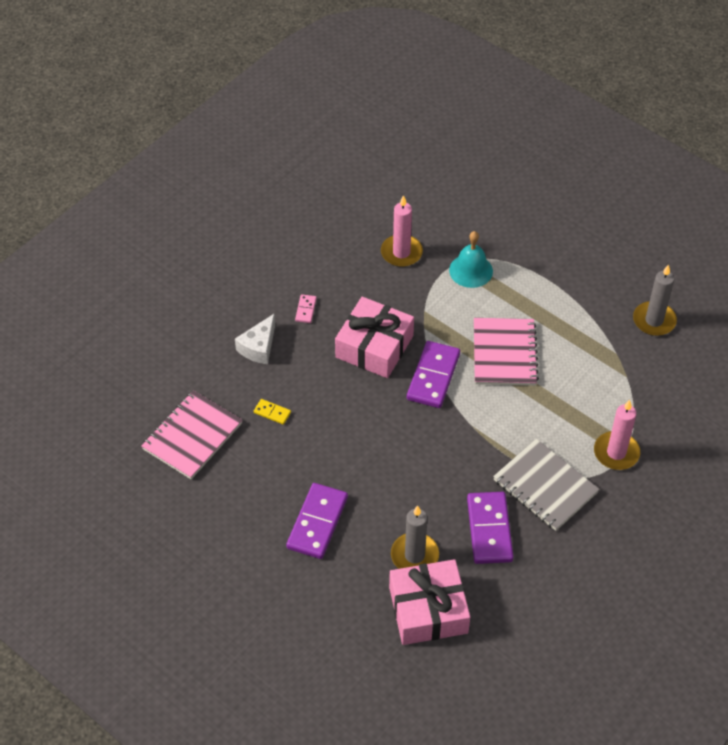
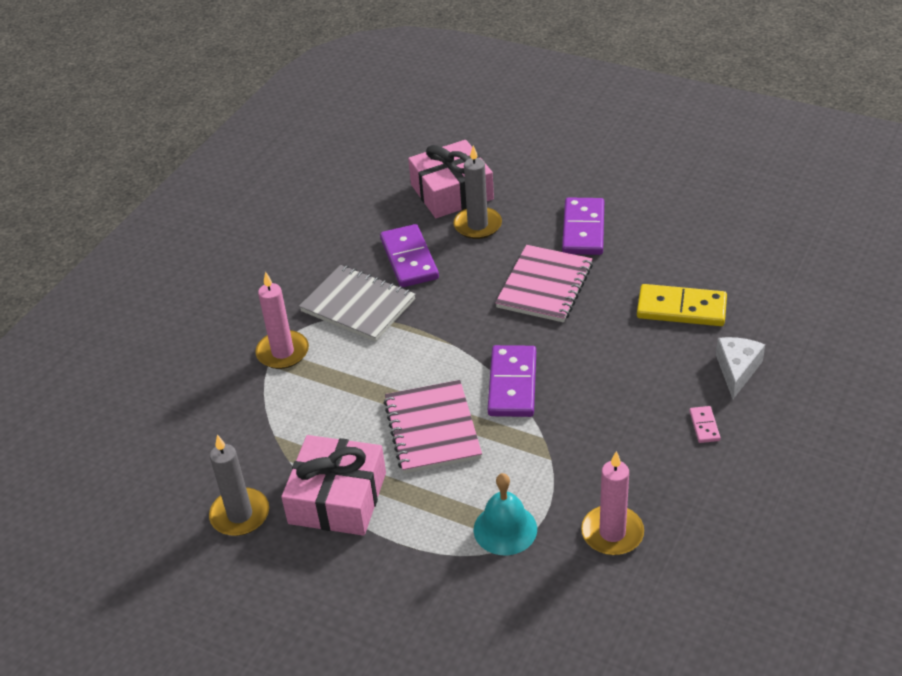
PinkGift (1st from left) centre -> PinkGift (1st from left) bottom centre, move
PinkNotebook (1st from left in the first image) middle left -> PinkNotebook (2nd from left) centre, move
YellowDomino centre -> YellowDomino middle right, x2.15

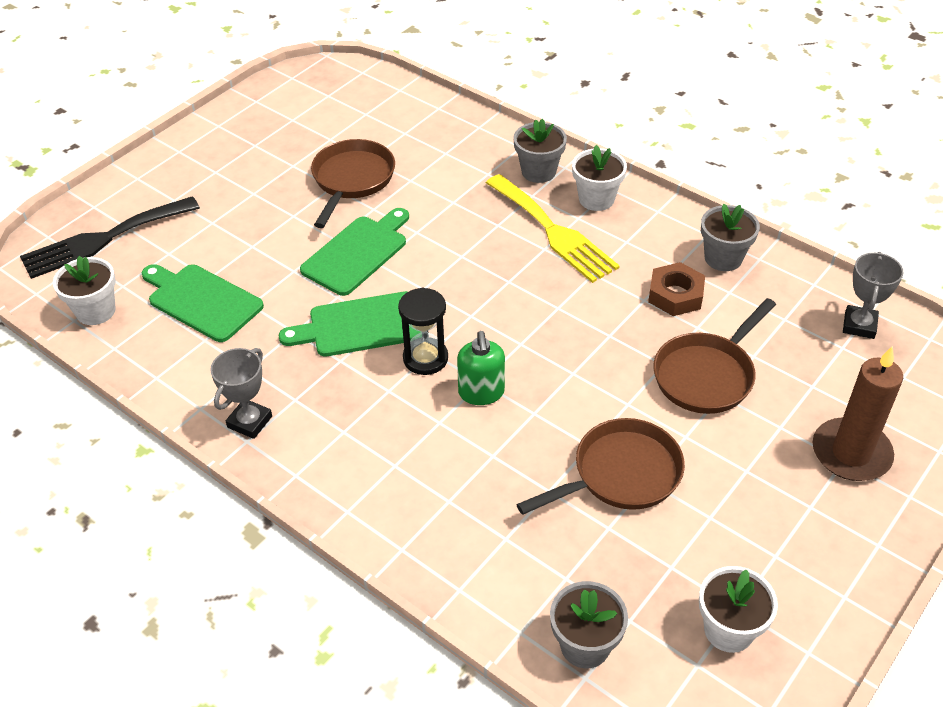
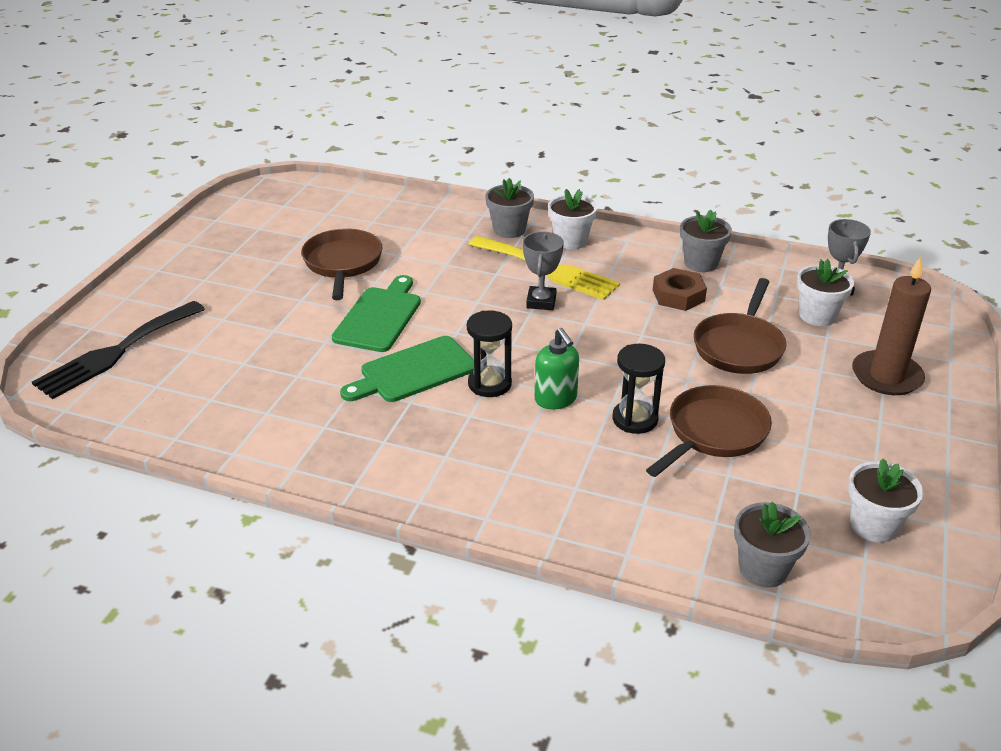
GreyTrophy (1st from left) middle left -> GreyTrophy (1st from left) centre, move
none -> BlackHourglass (2nd from left) centre
WhiteFlowerPot (1st from left in the first image) middle left -> WhiteFlowerPot (2nd from left) middle right, move
GreenCuttingBoard (1st from left) middle left -> none

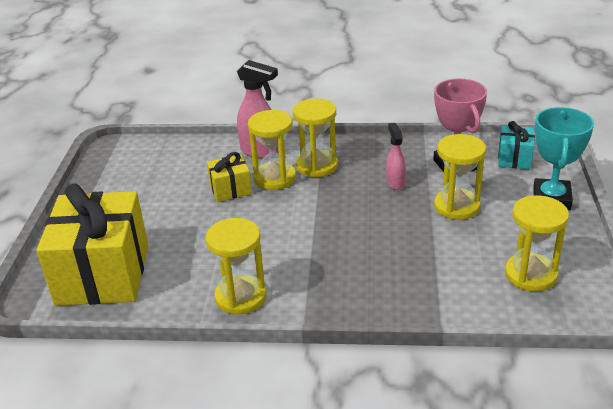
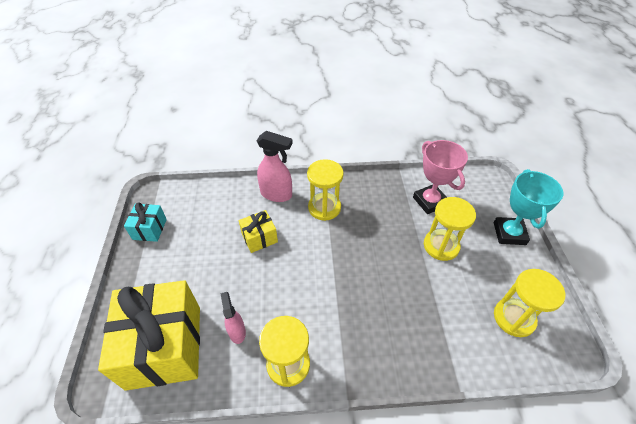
TurquoiseGift middle right -> TurquoiseGift middle left, move
PinkSprayBottle (2nd from left in the first image) centre -> PinkSprayBottle (1st from left) bottom centre, move
YellowHourglass (2nd from left) centre -> none

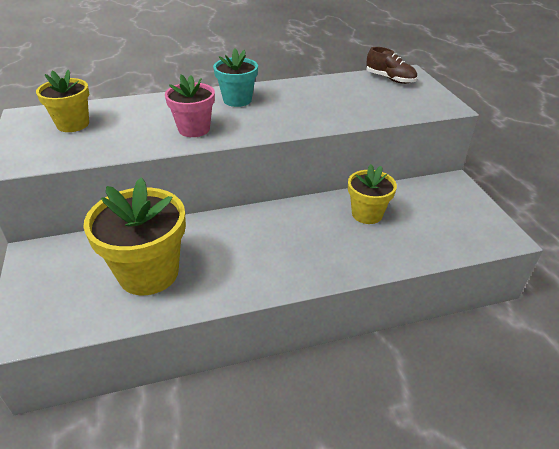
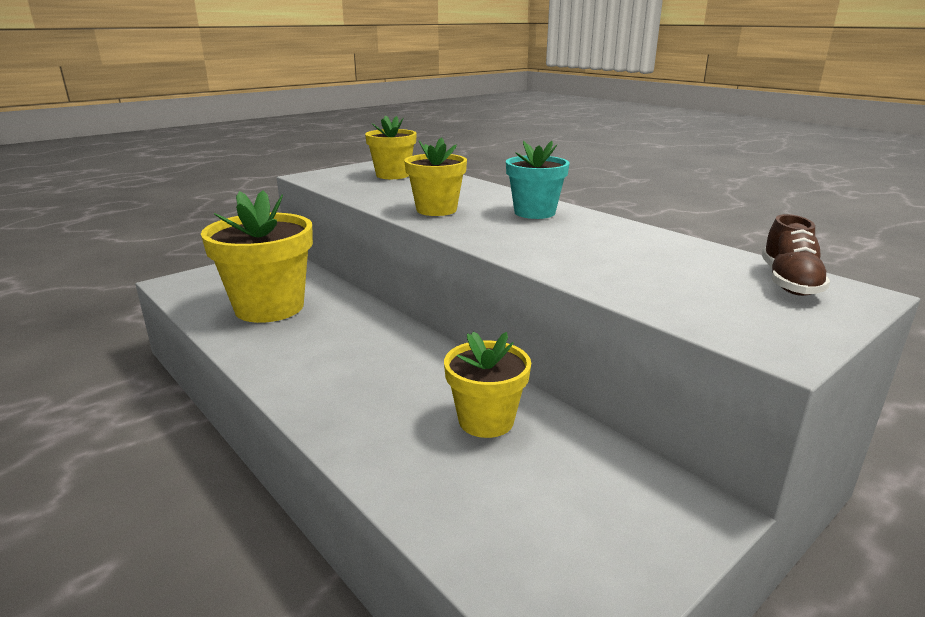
PinkFlowerPot top centre -> YellowFlowerPot (3rd from left) top centre

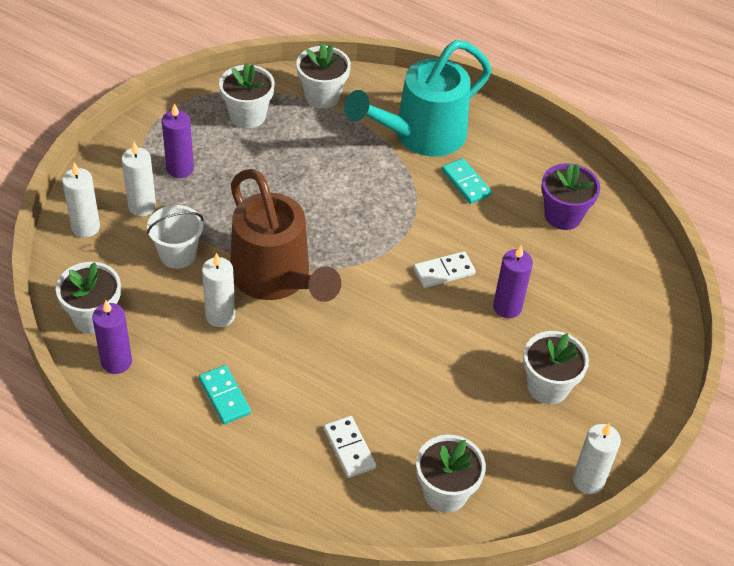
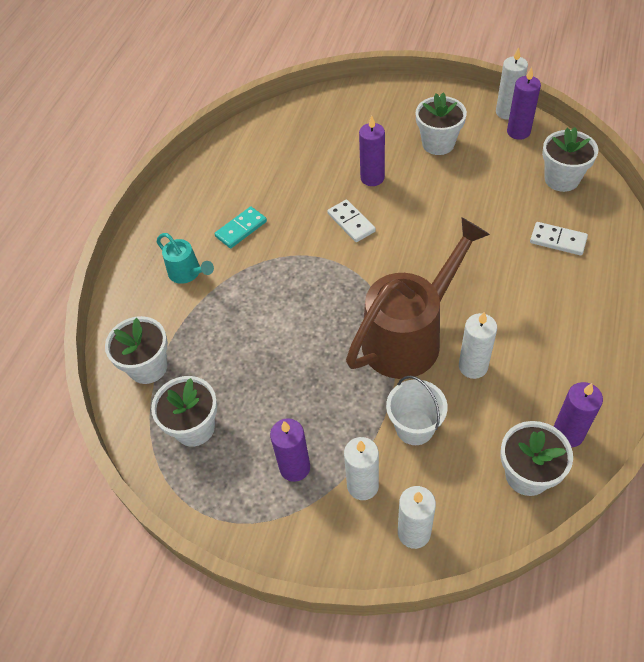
TurquoiseWateringCan top centre -> TurquoiseWateringCan middle left, x0.46
none -> PurpleCandle (3rd from left) top right
WhiteDomino (1st from left in the first image) bottom centre -> WhiteDomino (2nd from left) middle right, 60 degrees clockwise
TurquoiseDomino (1st from left) bottom left -> none
PurpleFlowerPot middle right -> none

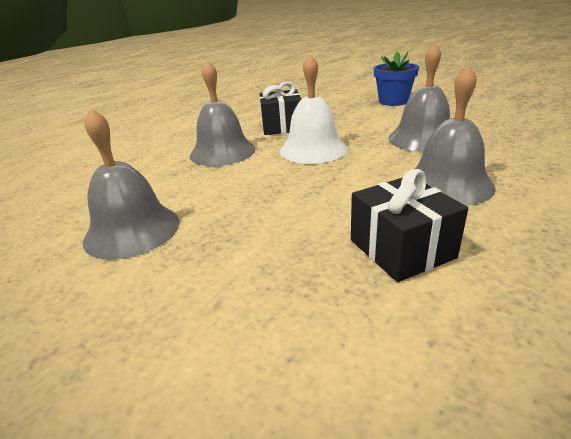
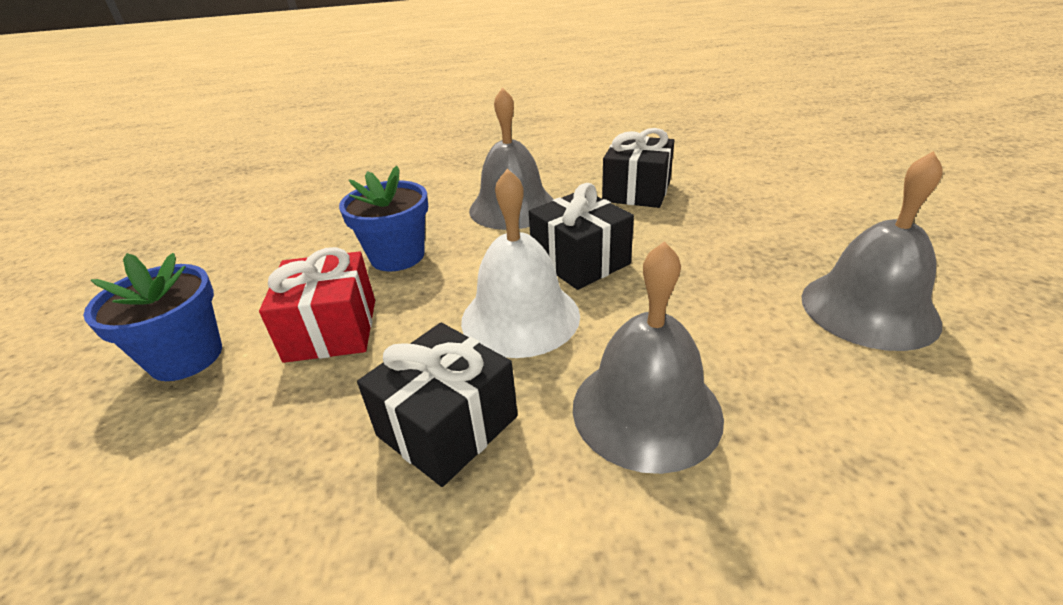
none -> RedGift middle left
GreyBell (3rd from left) top right -> BlueFlowerPot (2nd from left) centre
none -> BlackGift (2nd from left) centre

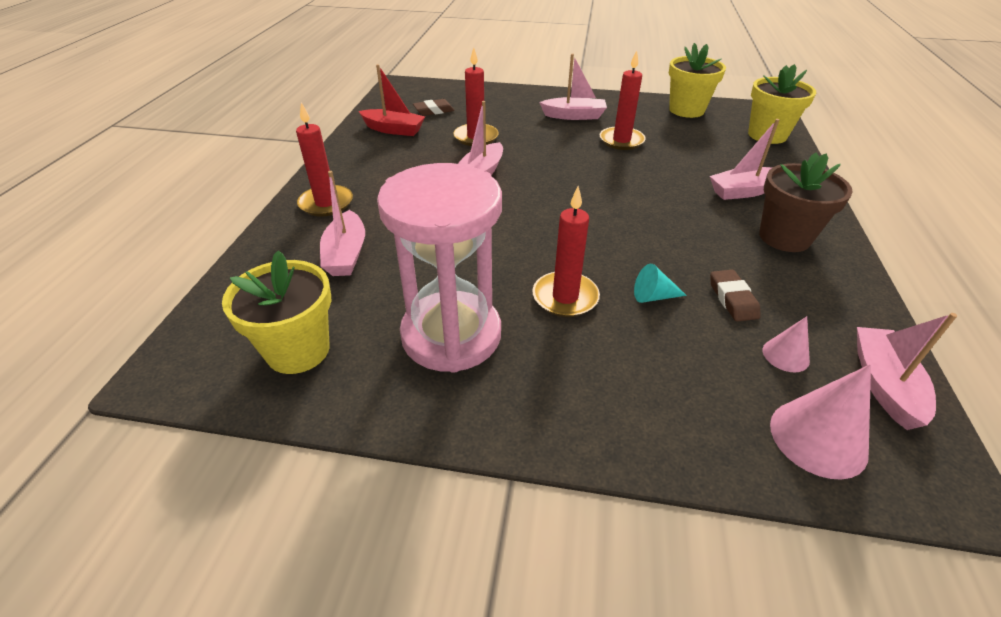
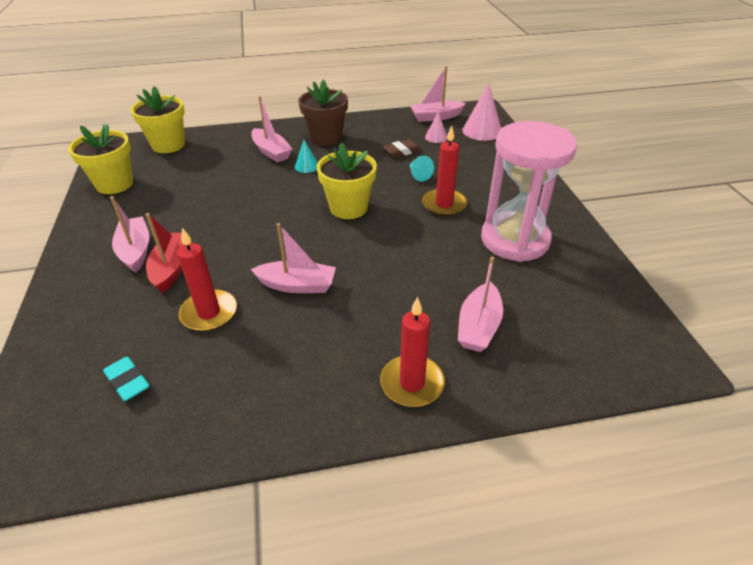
BrownEraser (1st from left) top centre -> TurquoiseEraser bottom left
RedBoat top centre -> RedBoat middle left, move
none -> TurquoiseCone (1st from left) top centre
YellowFlowerPot (1st from left in the first image) middle left -> YellowFlowerPot (3rd from left) top centre, move
PinkBoat (1st from left in the first image) centre -> PinkBoat (5th from left) centre, 135 degrees clockwise
RedCandle (4th from left) top centre -> none

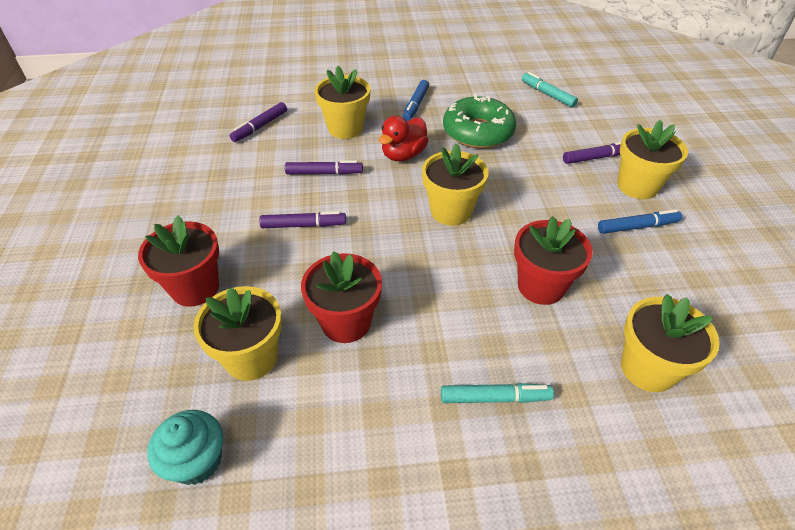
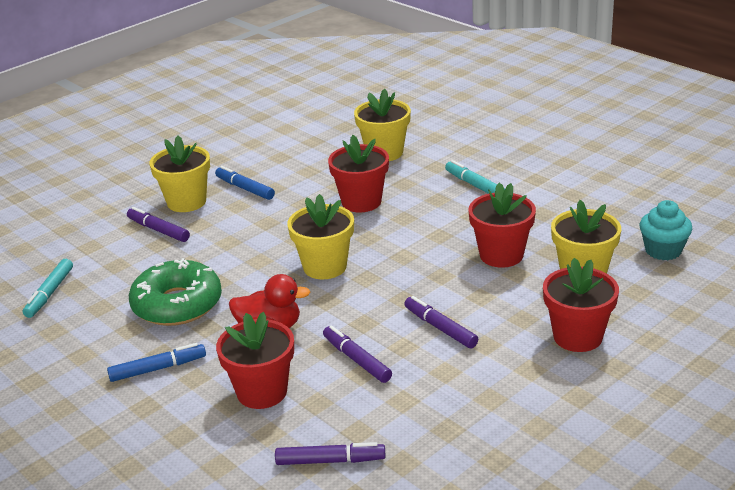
YellowFlowerPot (2nd from left) top centre -> RedFlowerPot (1st from left) bottom centre

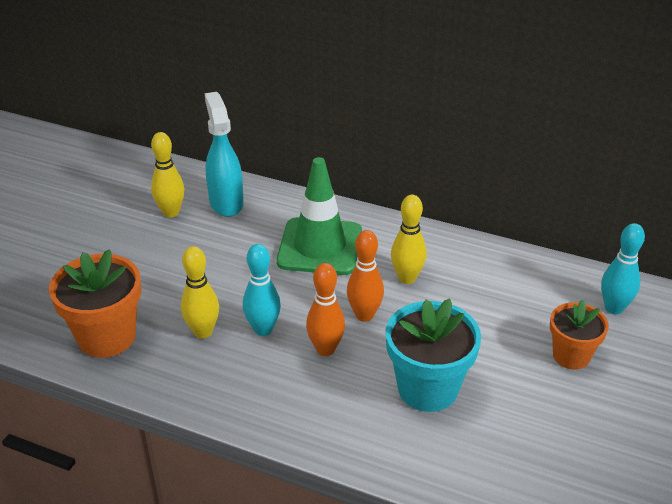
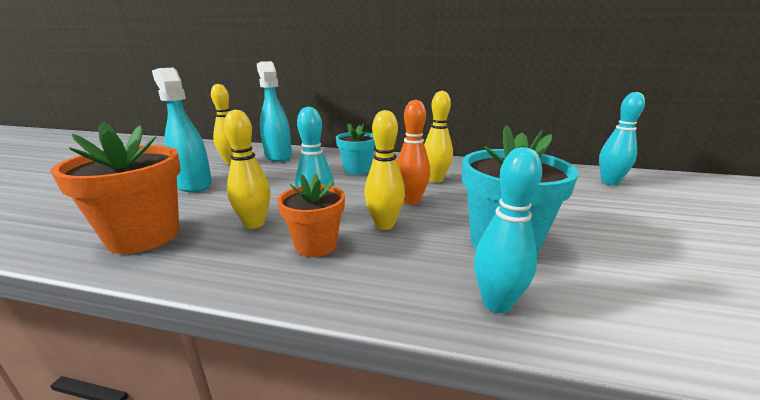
none -> TurquoiseSprayBottle (1st from left) top left
OrangeFlowerPot (2nd from left) middle right -> OrangeFlowerPot (2nd from left) centre, move
GreenTrafficCone centre -> TurquoiseFlowerPot (1st from left) centre
OrangeBowlingPin (1st from left) centre -> YellowBowlingPin (3rd from left) centre
none -> TurquoiseBowlingPin (2nd from left) middle right

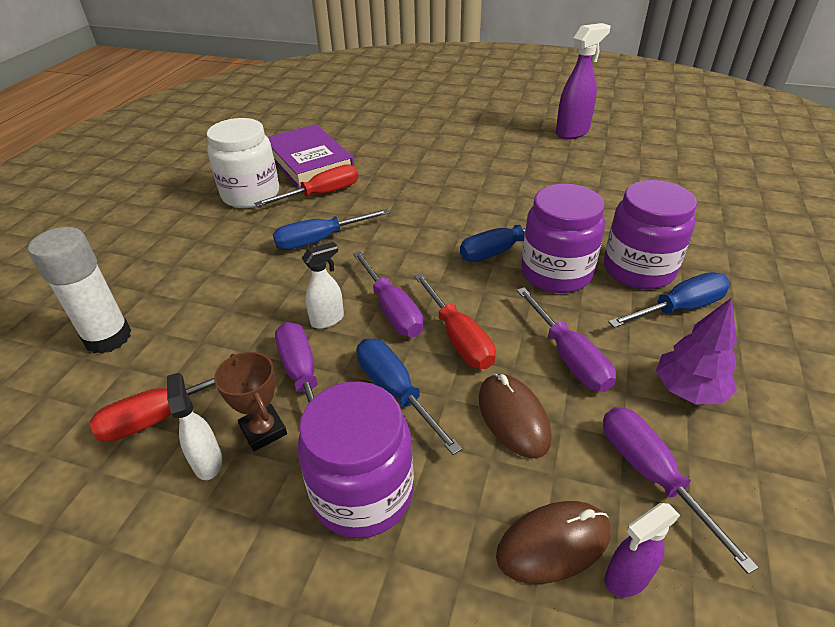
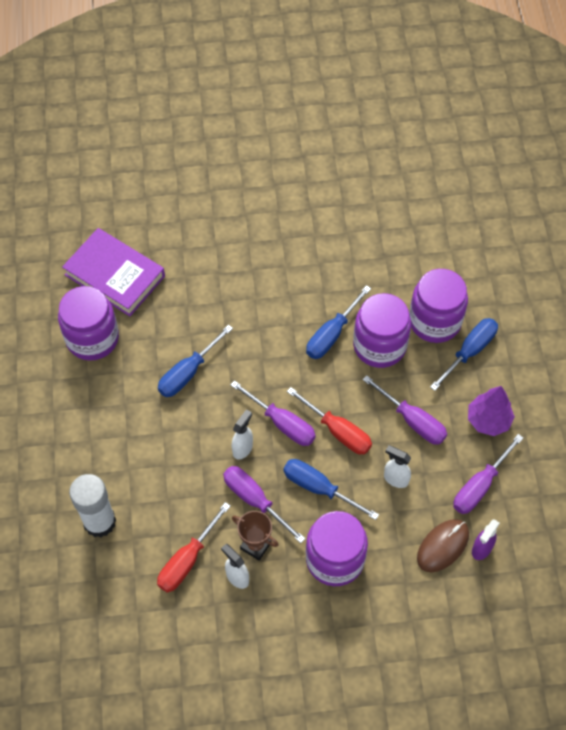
WhiteJar top left -> PurpleJar (1st from left) middle left
BrownMouse (1st from left) centre -> WhiteSprayBottle (3rd from left) middle right
PurpleScrewdriver (4th from left) bottom right -> PurpleScrewdriver (4th from left) middle right, 90 degrees counterclockwise
RedScrewdriver (2nd from left) top centre -> none
PurpleSprayBottle (1st from left) top right -> none

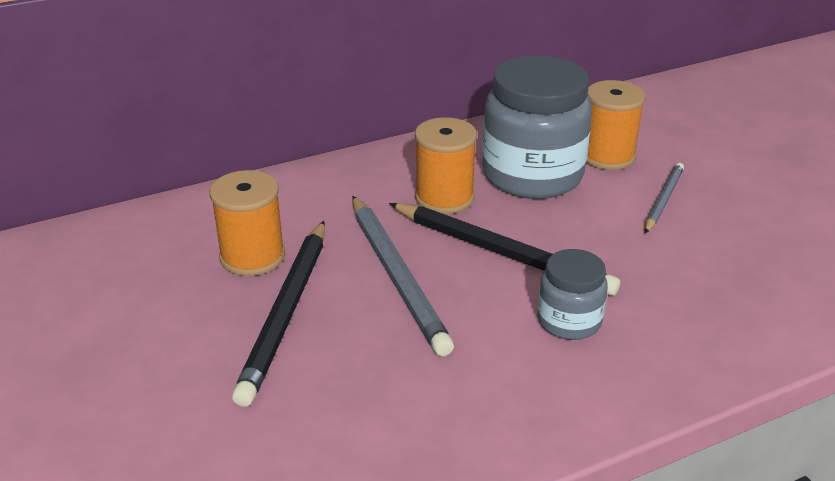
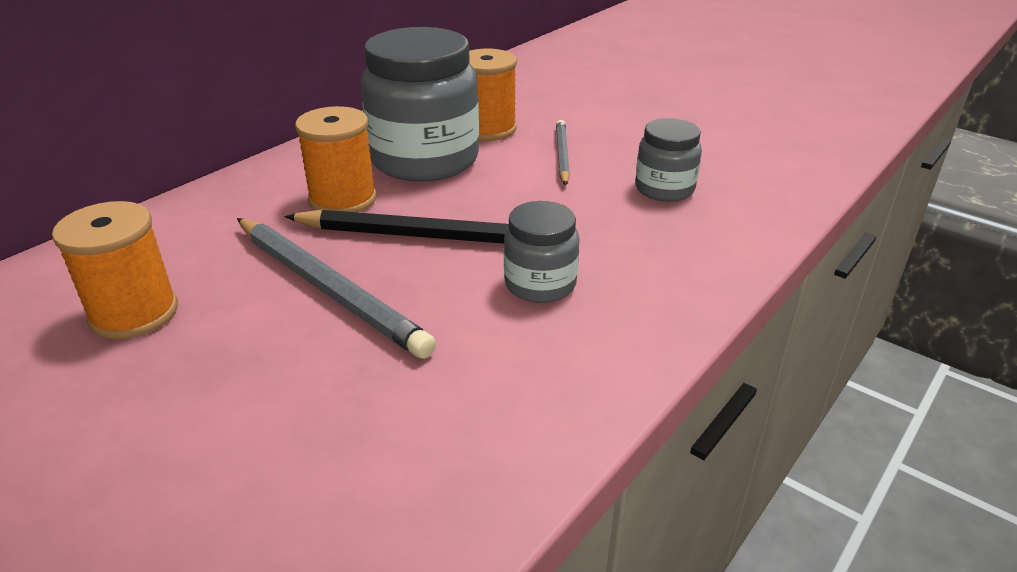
none -> GreyJar (3rd from left) top centre
BlackPencil (1st from left) middle left -> none

